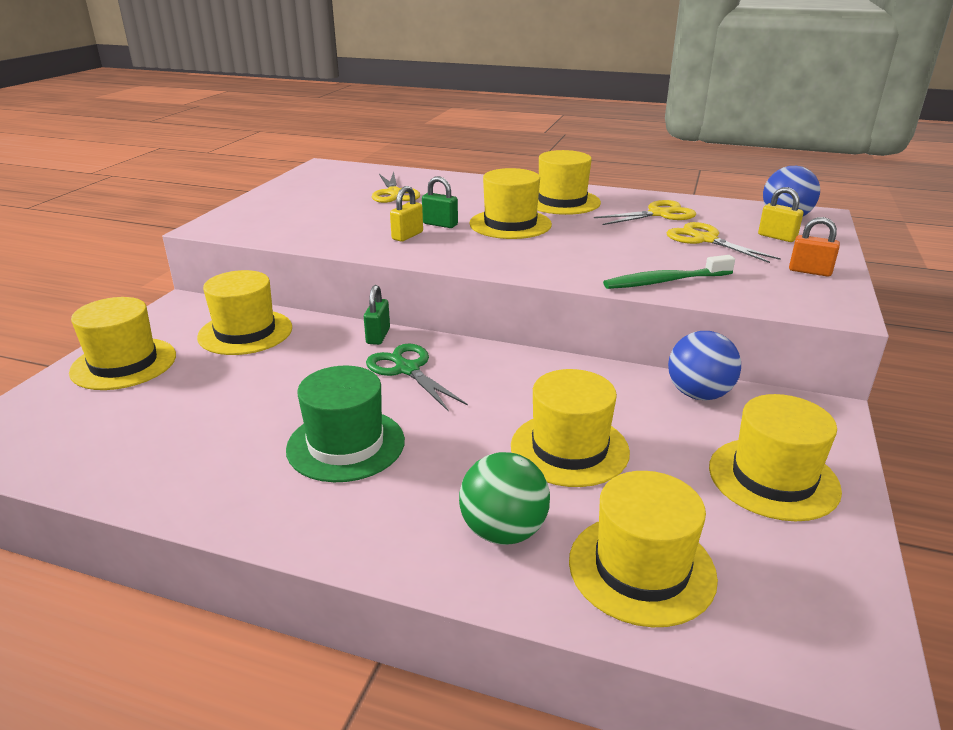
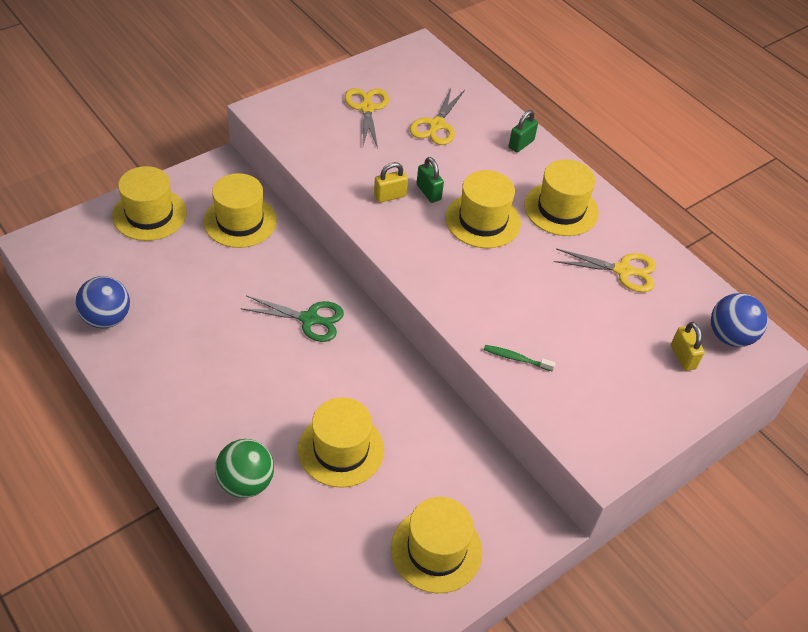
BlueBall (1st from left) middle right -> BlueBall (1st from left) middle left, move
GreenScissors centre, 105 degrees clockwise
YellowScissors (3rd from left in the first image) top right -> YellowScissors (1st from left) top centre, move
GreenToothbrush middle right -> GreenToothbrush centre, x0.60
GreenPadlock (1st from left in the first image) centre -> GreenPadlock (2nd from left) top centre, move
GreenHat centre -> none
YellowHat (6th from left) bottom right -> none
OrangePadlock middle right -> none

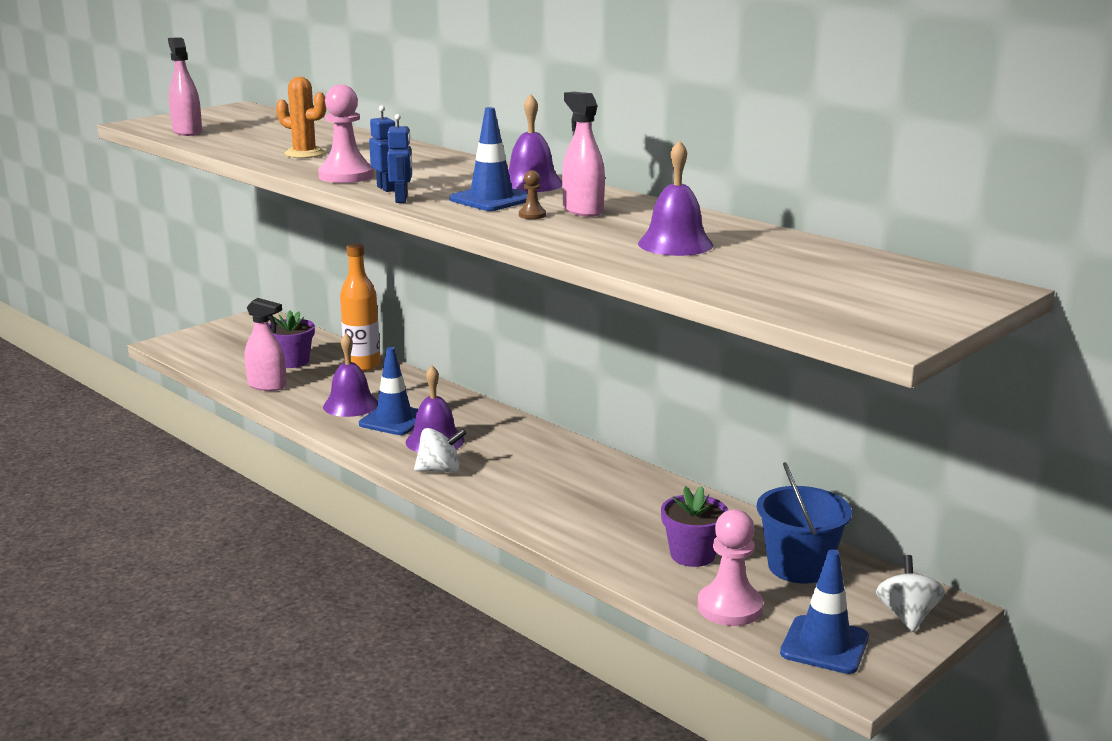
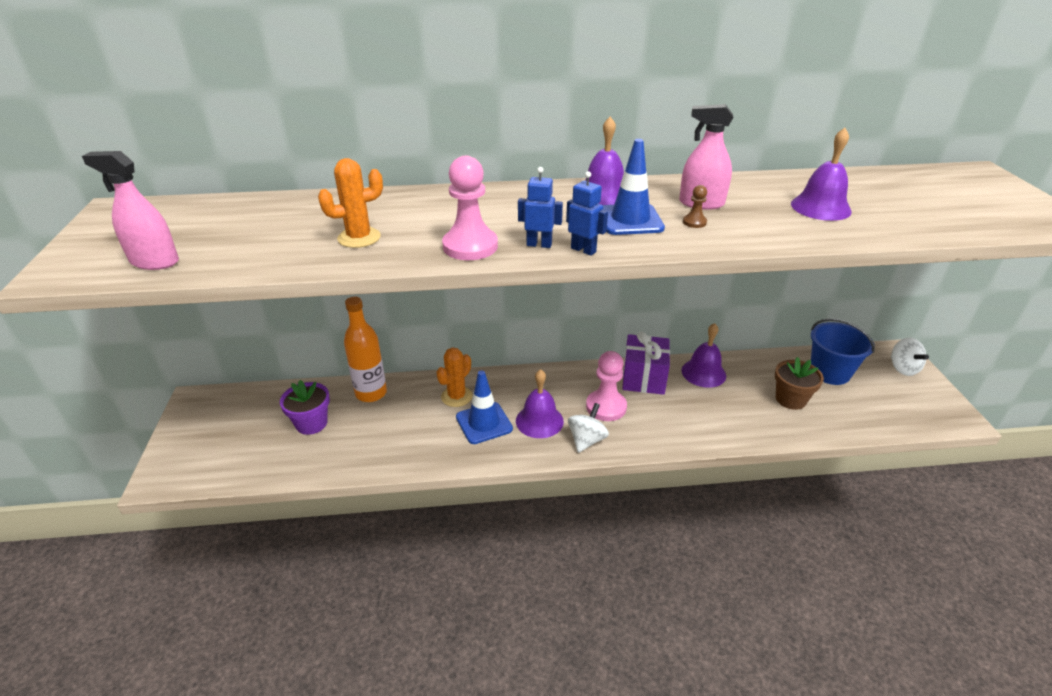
none -> OrangeCactus (2nd from left) centre
PinkPawn (2nd from left) bottom centre -> PinkPawn (2nd from left) centre, move
none -> PurpleGift centre
PurpleBell (1st from left in the first image) middle left -> PurpleBell (3rd from left) middle right, move
PurpleFlowerPot (2nd from left) bottom centre -> BrownFlowerPot middle right
WhiteSpinningTop (2nd from left) bottom right -> WhiteSpinningTop (2nd from left) middle right, 150 degrees counterclockwise
PinkSprayBottle (2nd from left) middle left -> none
BlueTrafficCone (3rd from left) bottom right -> none

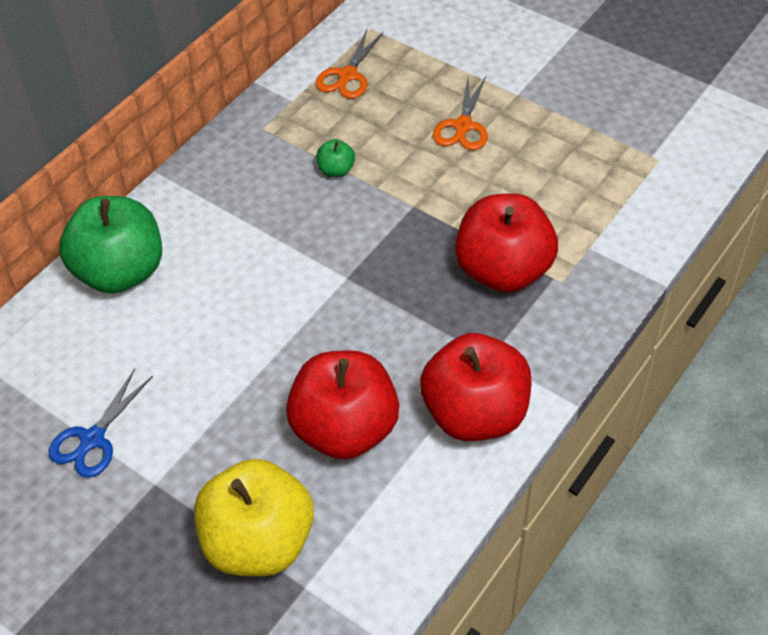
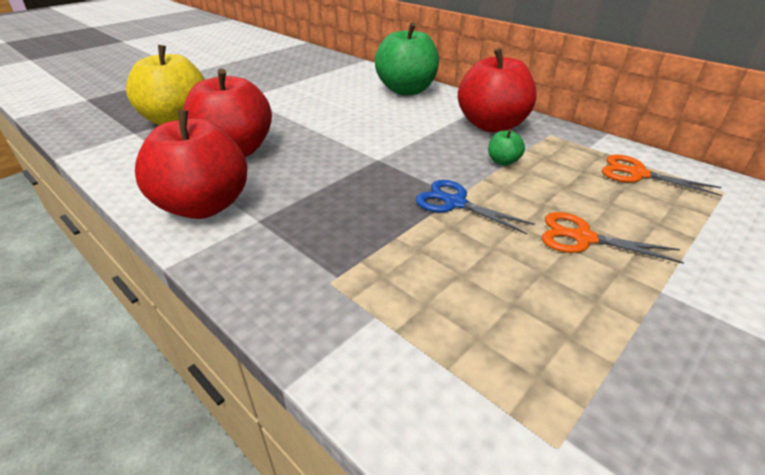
BlueScissors middle left -> BlueScissors centre, move
RedApple (3rd from left) centre -> RedApple (3rd from left) top centre, move

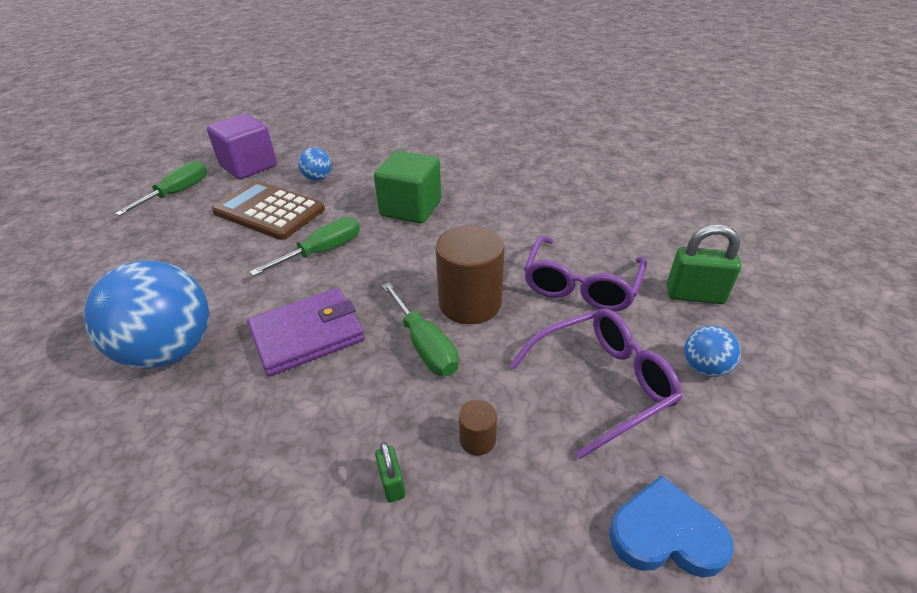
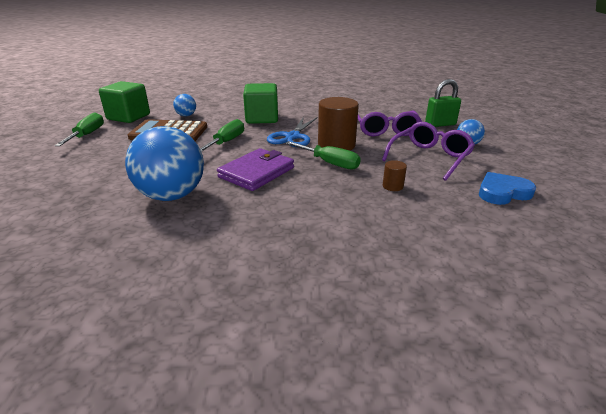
PurpleCube top left -> GreenCube (1st from left) top left
none -> BlueScissors top centre
GreenPadlock (1st from left) bottom centre -> none

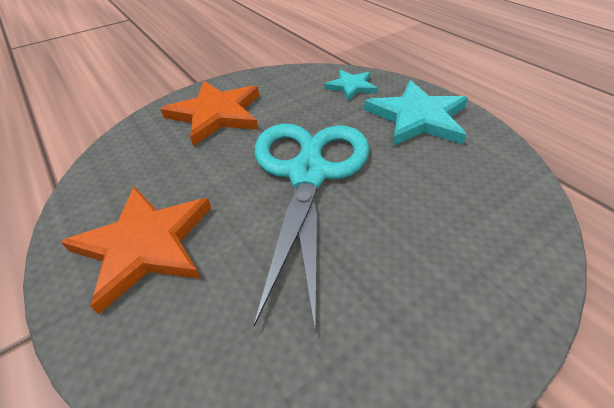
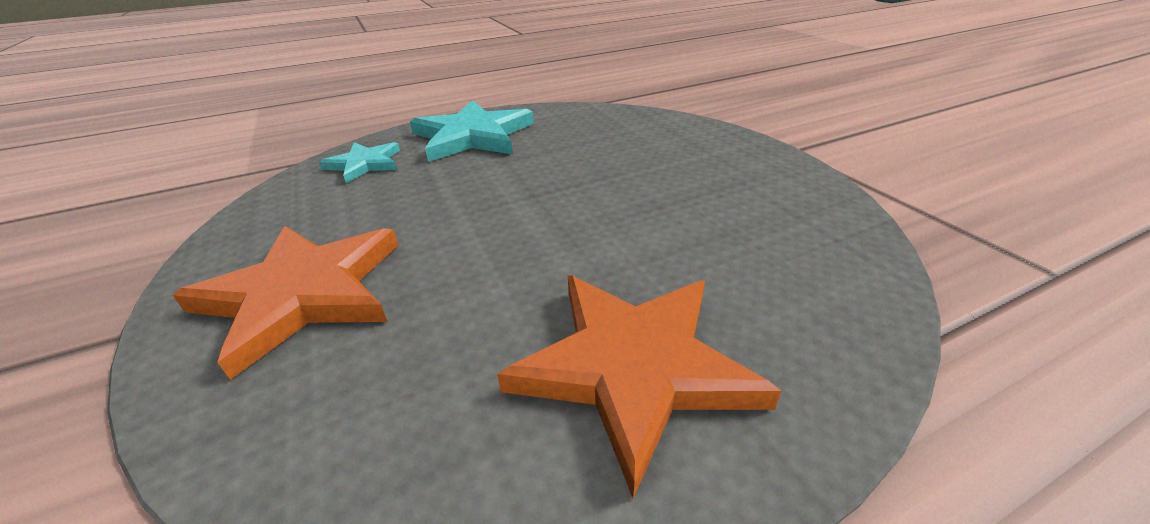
TurquoiseScissors centre -> none

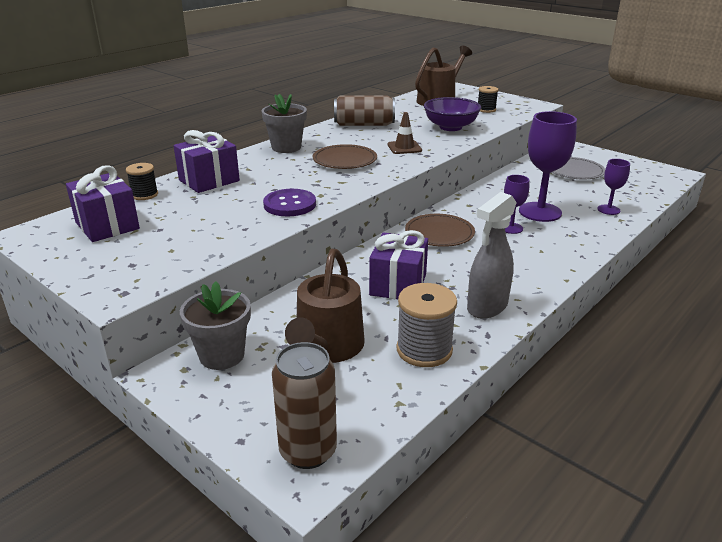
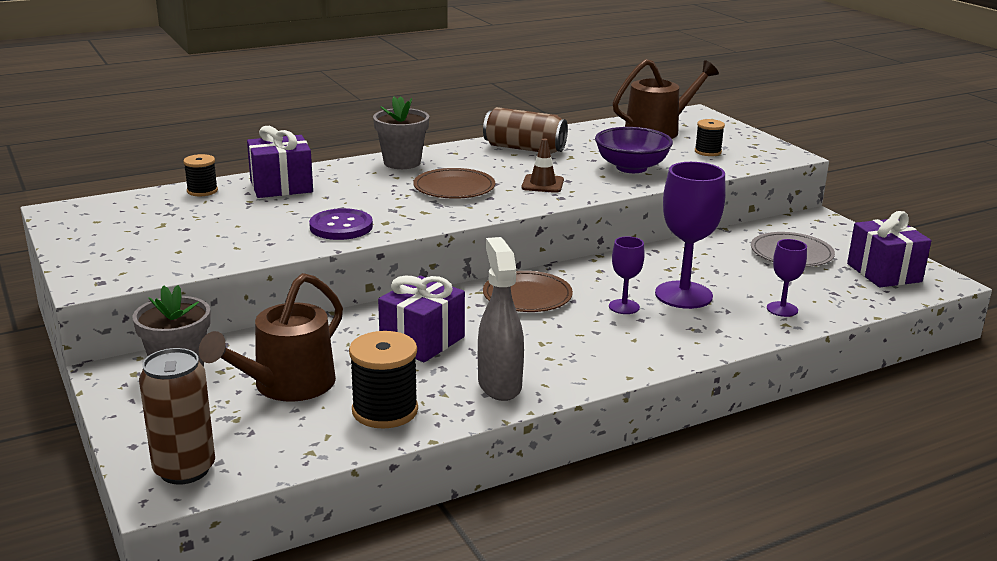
GreySpool centre -> BlackSpool (2nd from left) bottom centre
GreySprayBottle middle right -> GreySprayBottle centre, 105 degrees clockwise
PurpleGift (1st from left in the first image) middle left -> PurpleGift (3rd from left) middle right, move

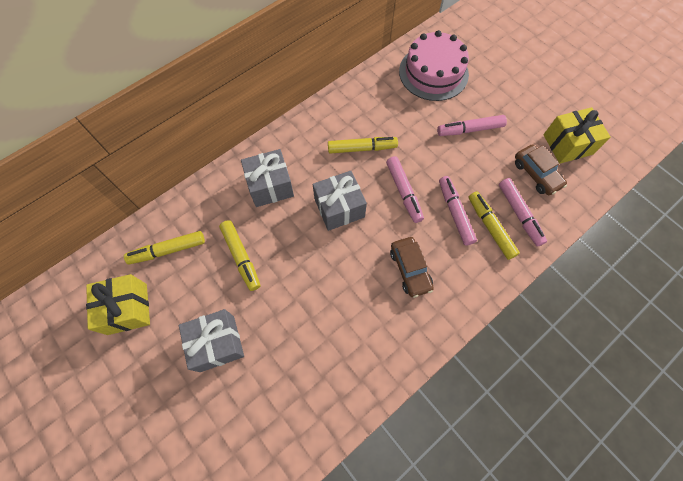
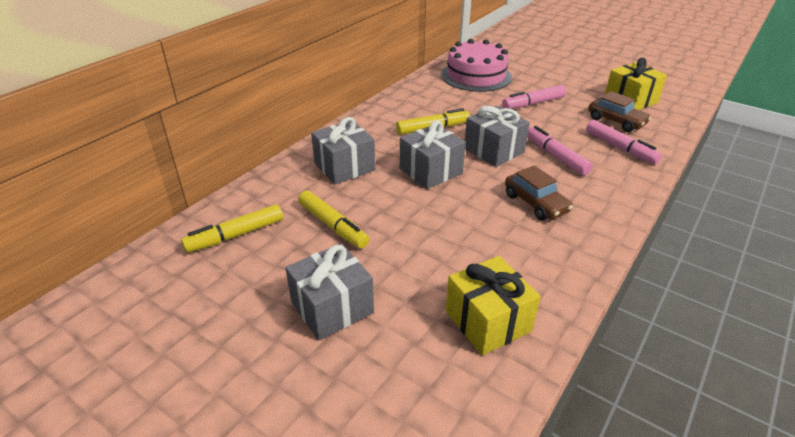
YellowGift (1st from left) middle left -> YellowGift (1st from left) bottom centre, move
PinkMarker (1st from left) centre -> GreyGift (4th from left) top centre
YellowMarker (4th from left) middle right -> none

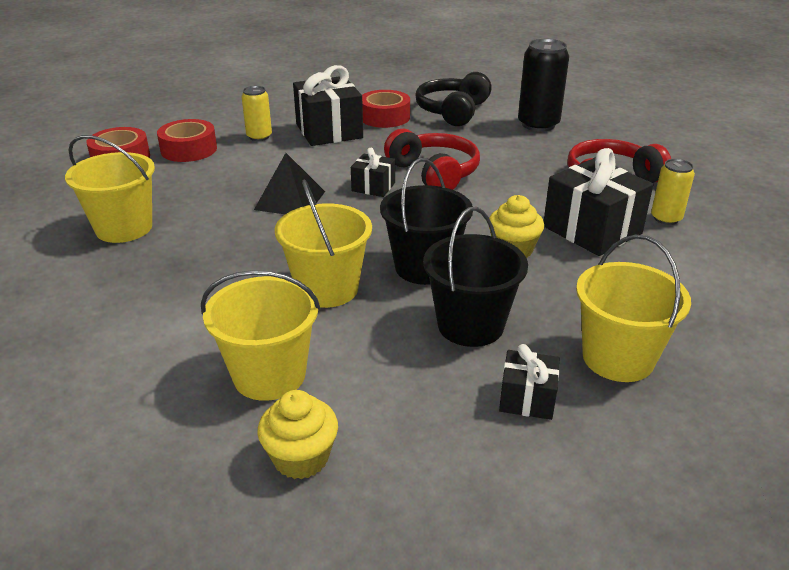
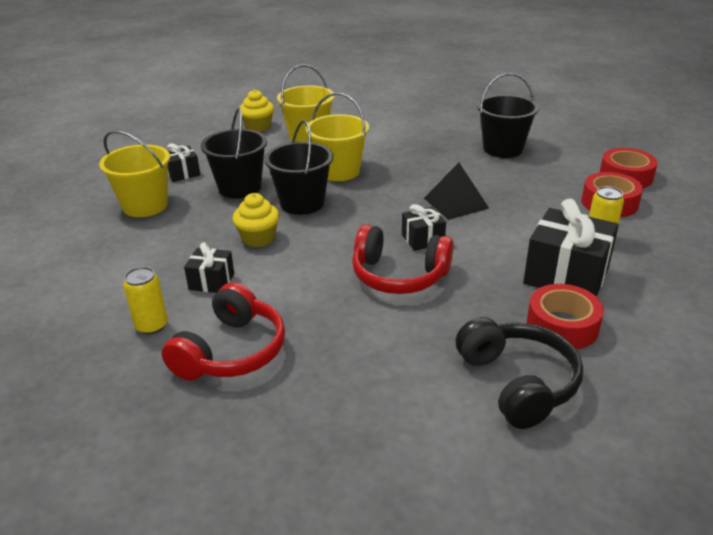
BlackGift (4th from left in the first image) middle right -> BlackGift (2nd from left) middle left, x0.53
YellowBucket (1st from left) top left -> BlackBucket (3rd from left) top right
BlackCan top right -> none

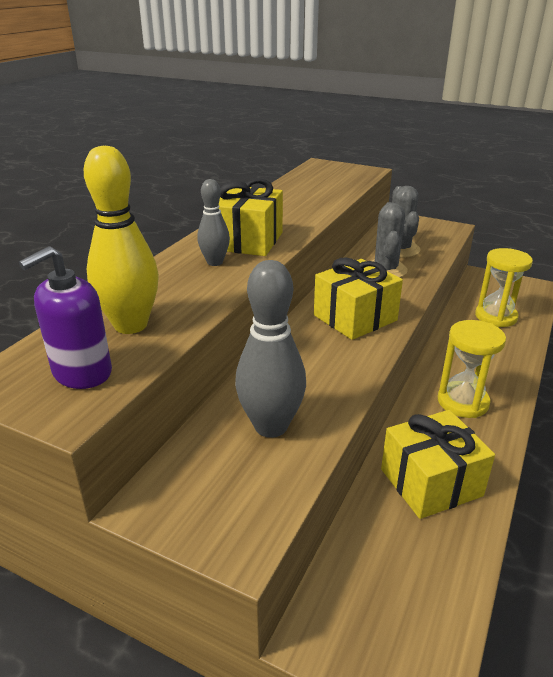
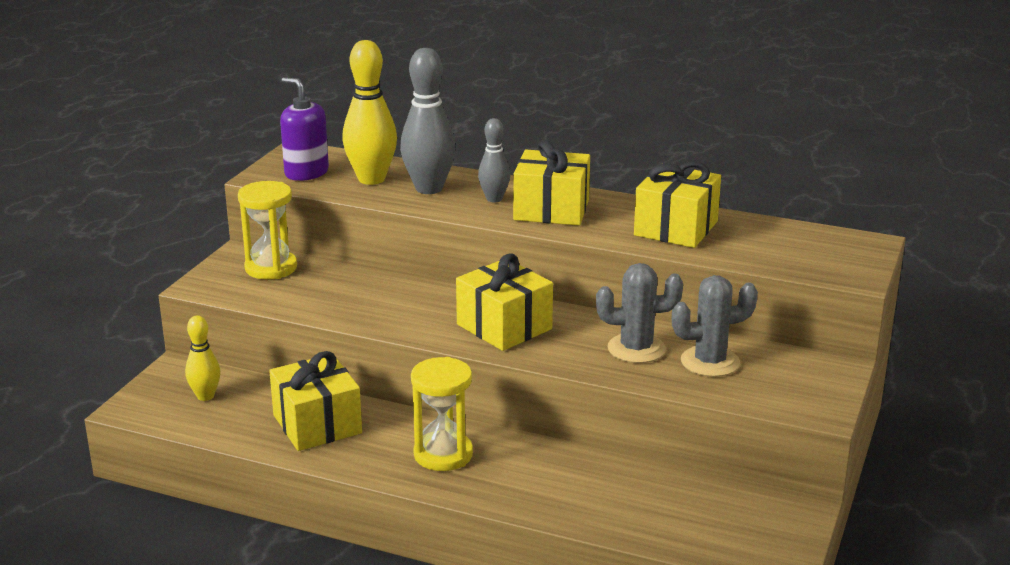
none -> YellowBowlingPin (1st from left) middle left
YellowHourglass (2nd from left in the first image) middle right -> YellowHourglass (1st from left) middle left, move
GreyBowlingPin (2nd from left in the first image) centre -> GreyBowlingPin (1st from left) top centre, move
none -> YellowGift (4th from left) middle right

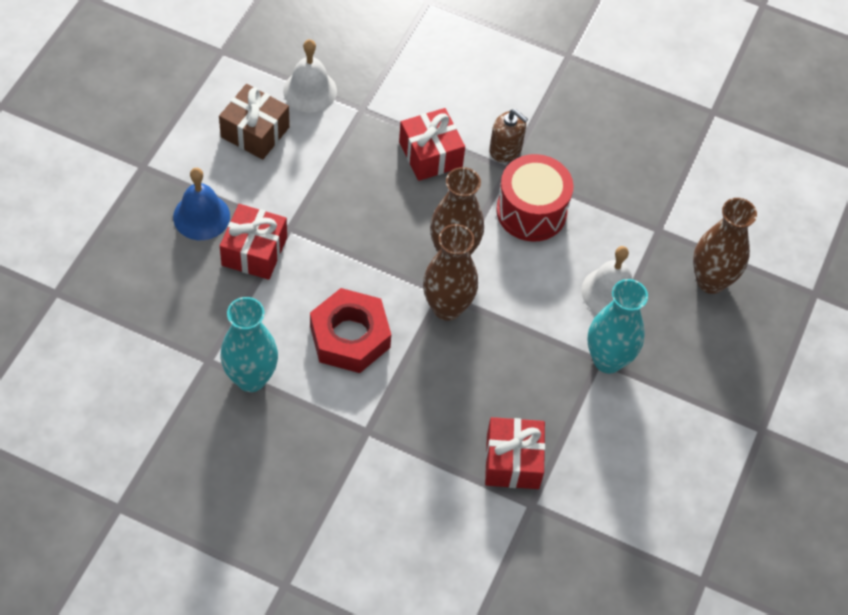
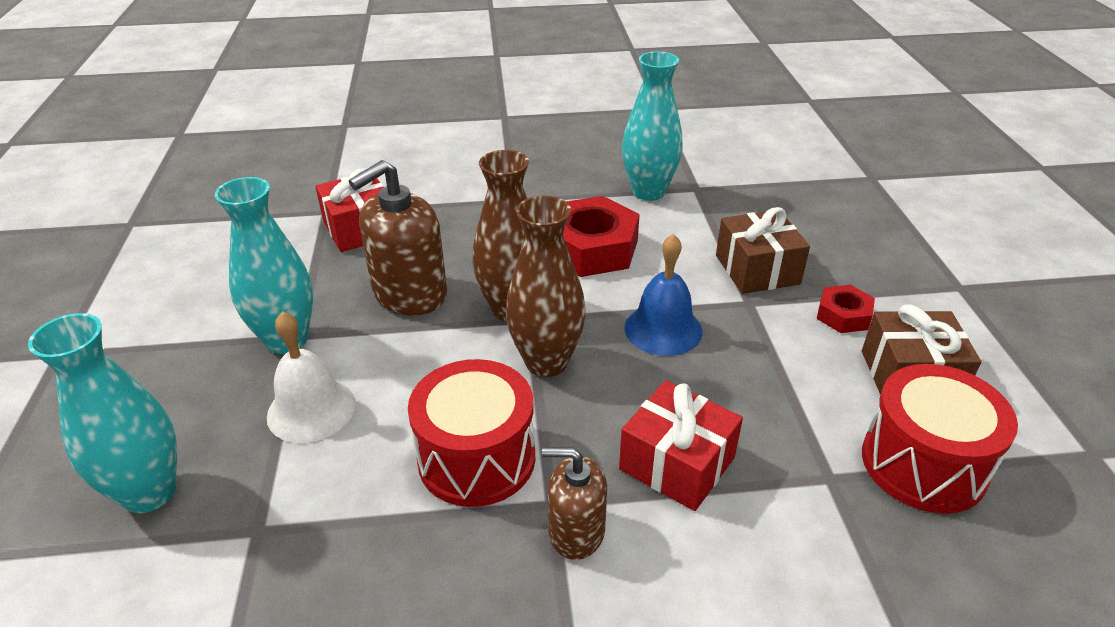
BrownVase (3rd from left) middle right -> TurquoiseVase (1st from left) middle left
none -> BrownSoapDispenser (1st from left) centre
BlueBell top left -> BlueBell centre, move
RedGift (1st from left) middle left -> BrownGift (1st from left) middle right
none -> RedNut (2nd from left) middle right
WhiteBell (1st from left) top centre -> RedDrum (2nd from left) bottom right

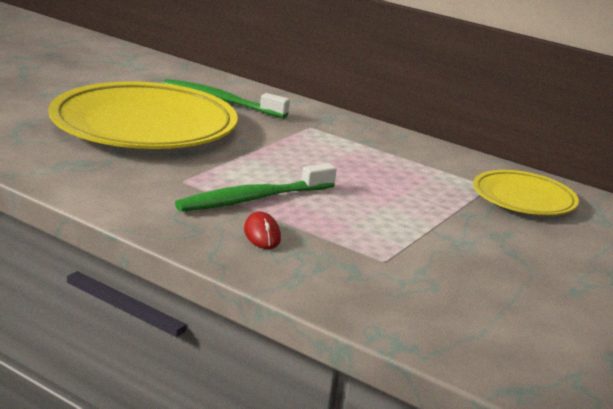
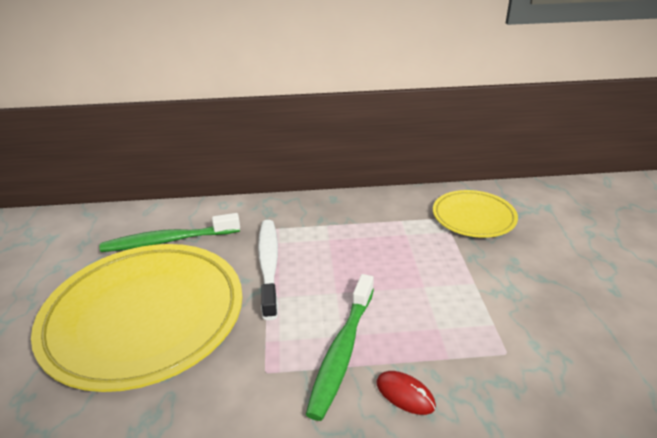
none -> WhiteToothbrush centre

